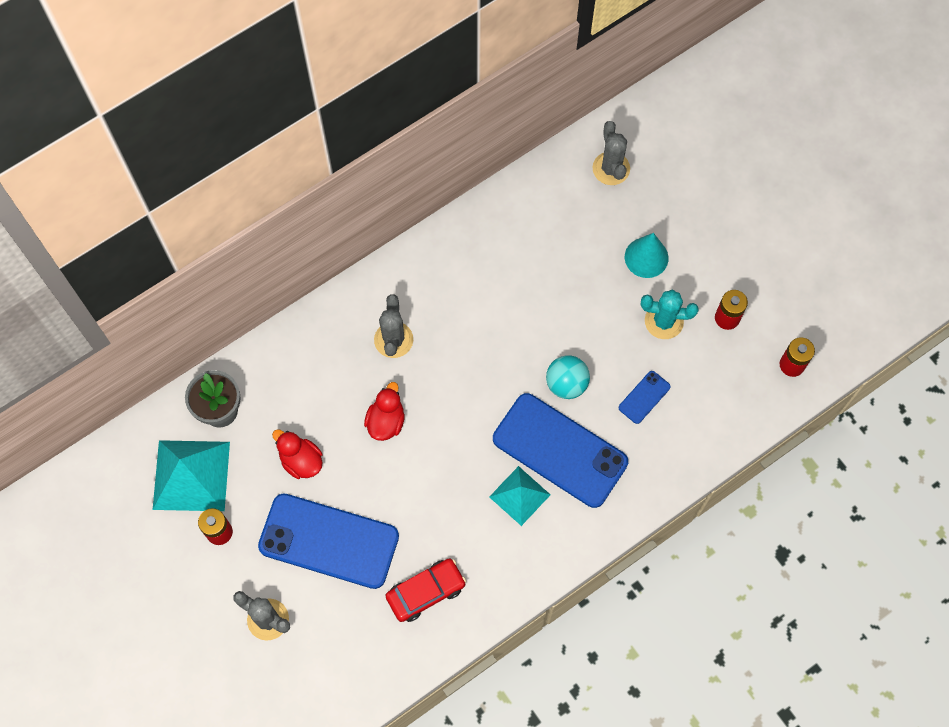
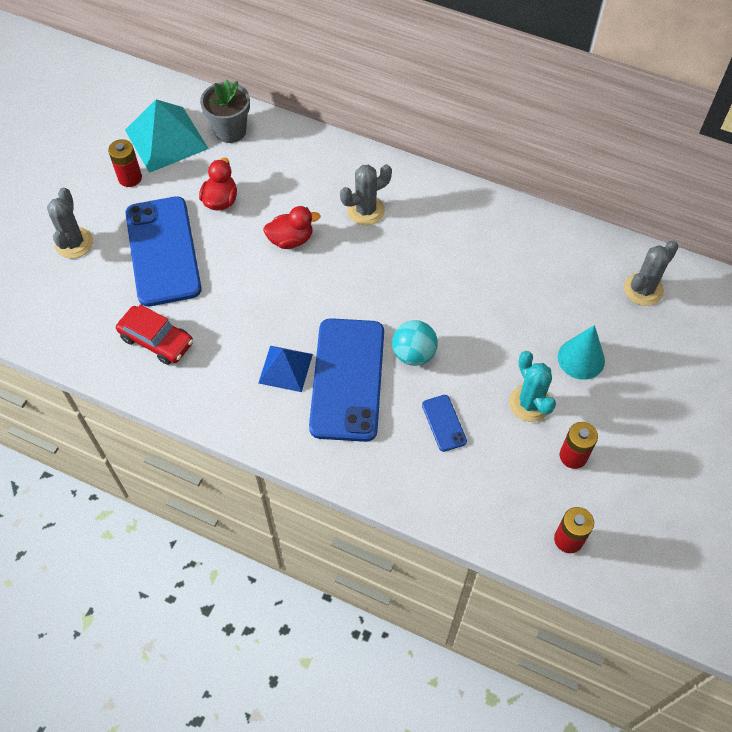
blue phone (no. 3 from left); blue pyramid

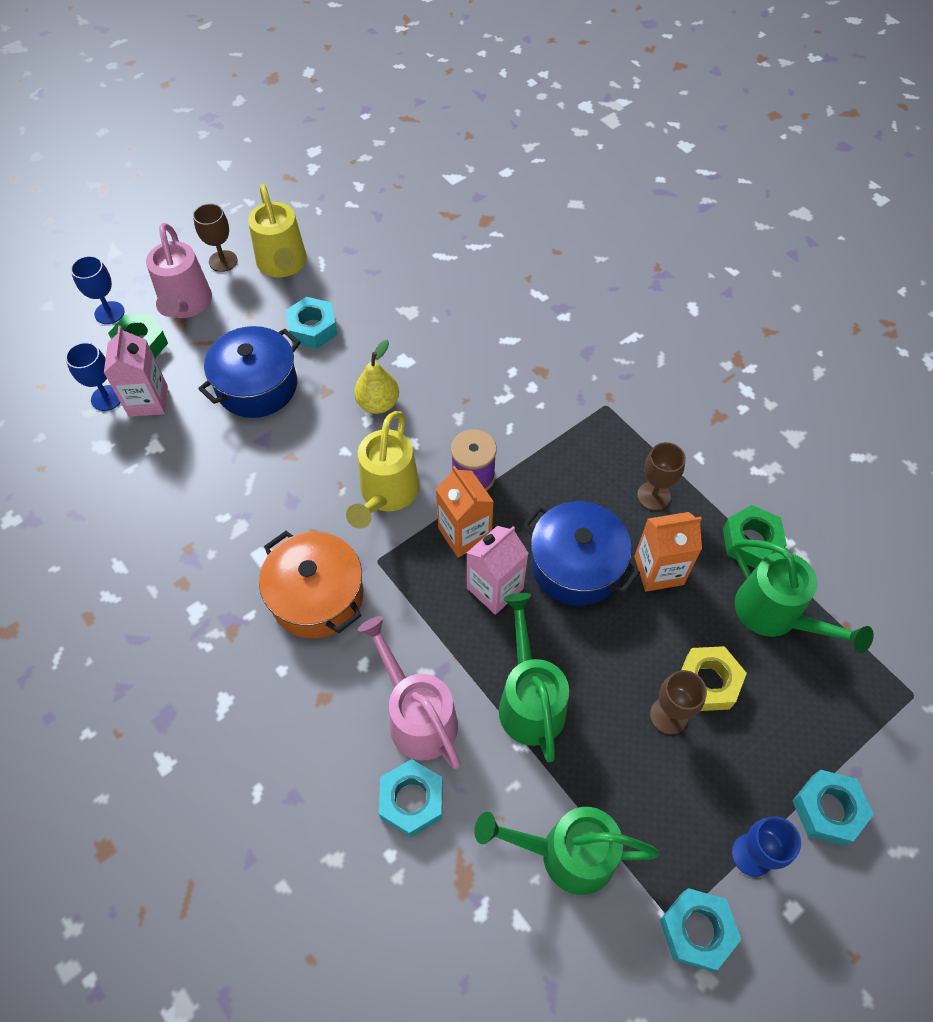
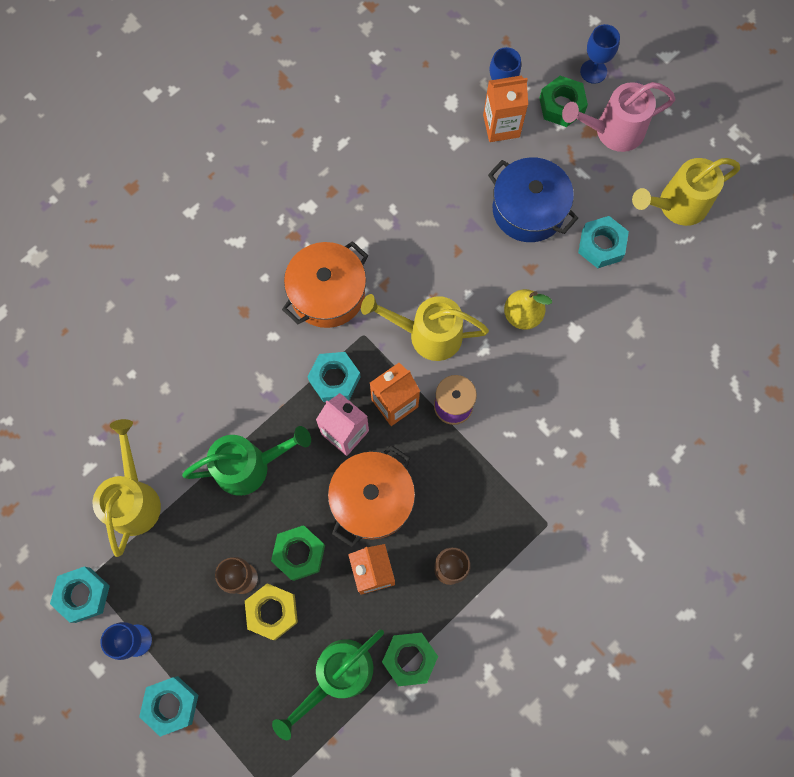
brown goblet (no. 1 from left in the first image); orange carton (no. 3 from left); orange pot (no. 2 from left); pink watering can (no. 2 from left in the first image); turquoise nut (no. 3 from left); yellow watering can (no. 1 from left); green nut (no. 1 from left)

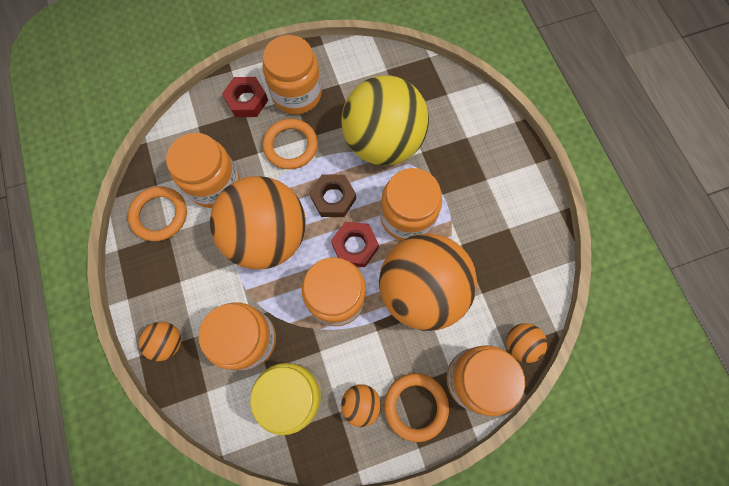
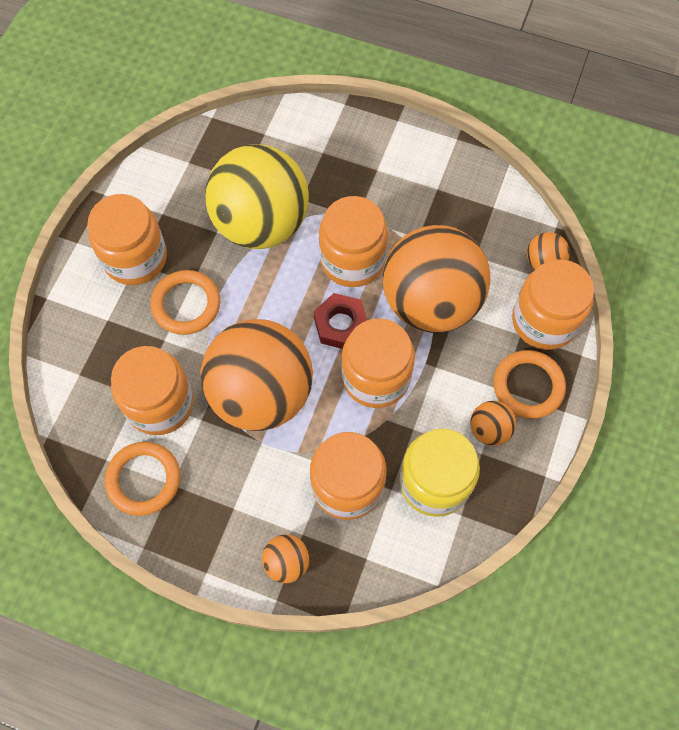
red nut (no. 1 from left in the first image); brown nut

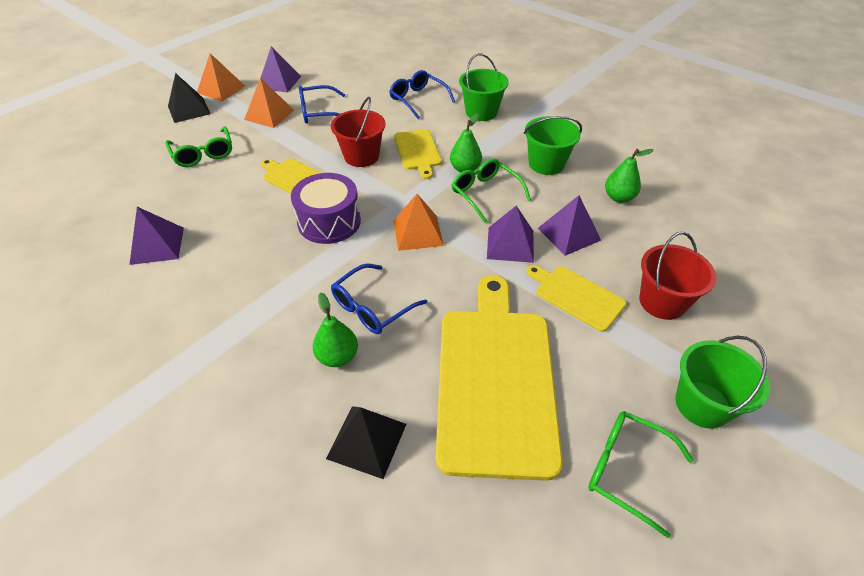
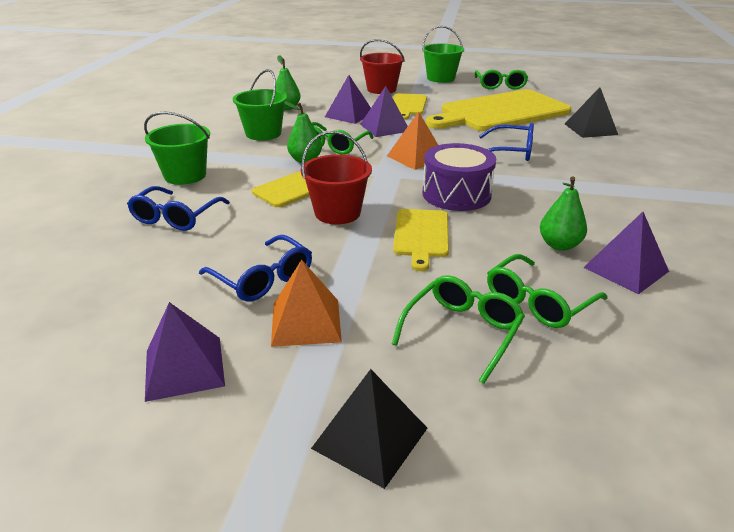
orange pyramid (no. 1 from left in the first image); green pear (no. 3 from left); green glasses (no. 4 from left)

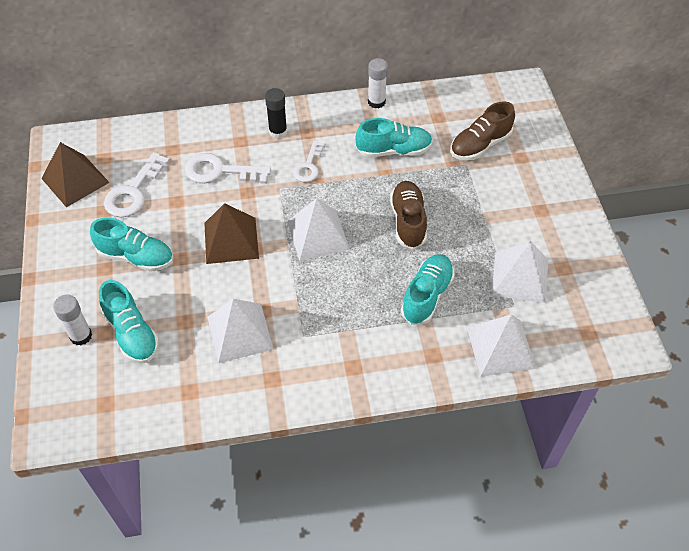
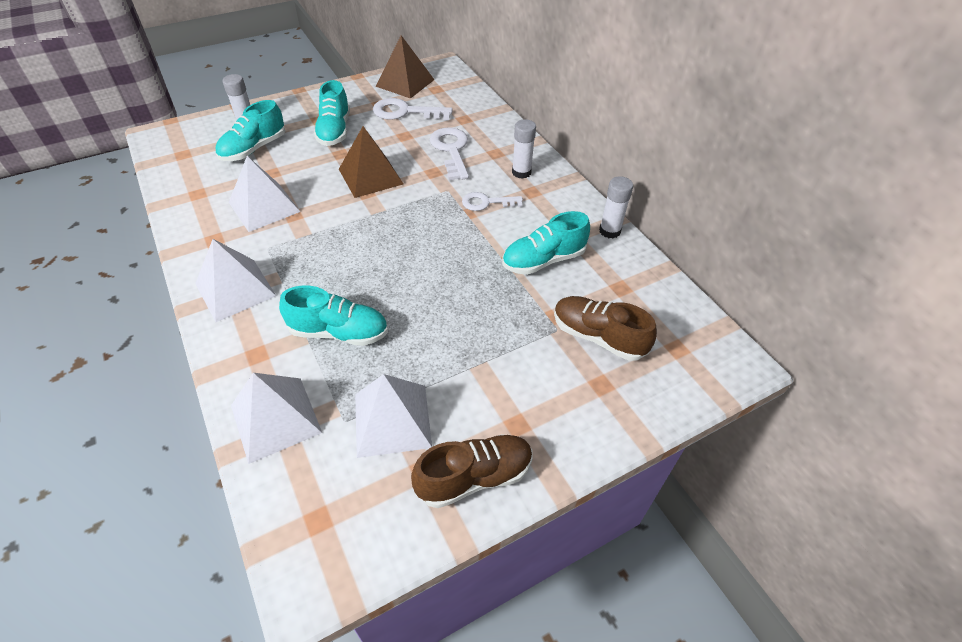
white glue stick (no. 2 from left); turquoise shoe (no. 4 from left); brown shoe (no. 1 from left); white pyramid (no. 1 from left)

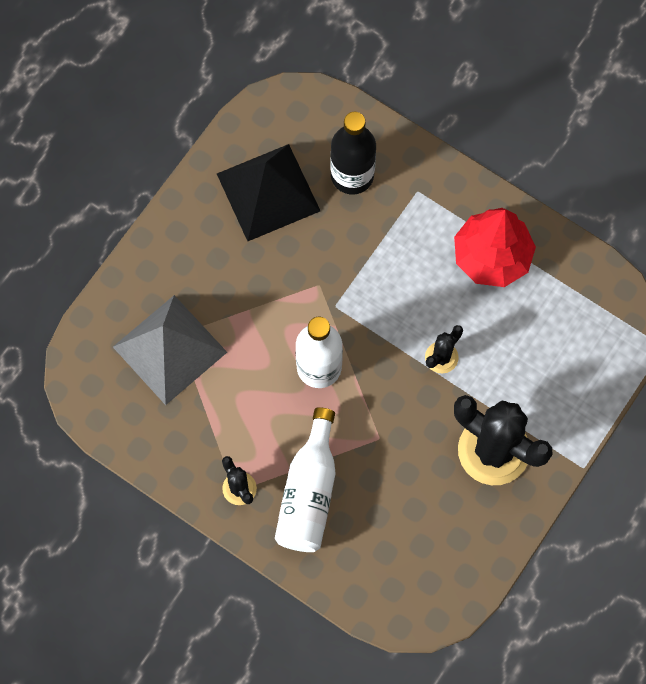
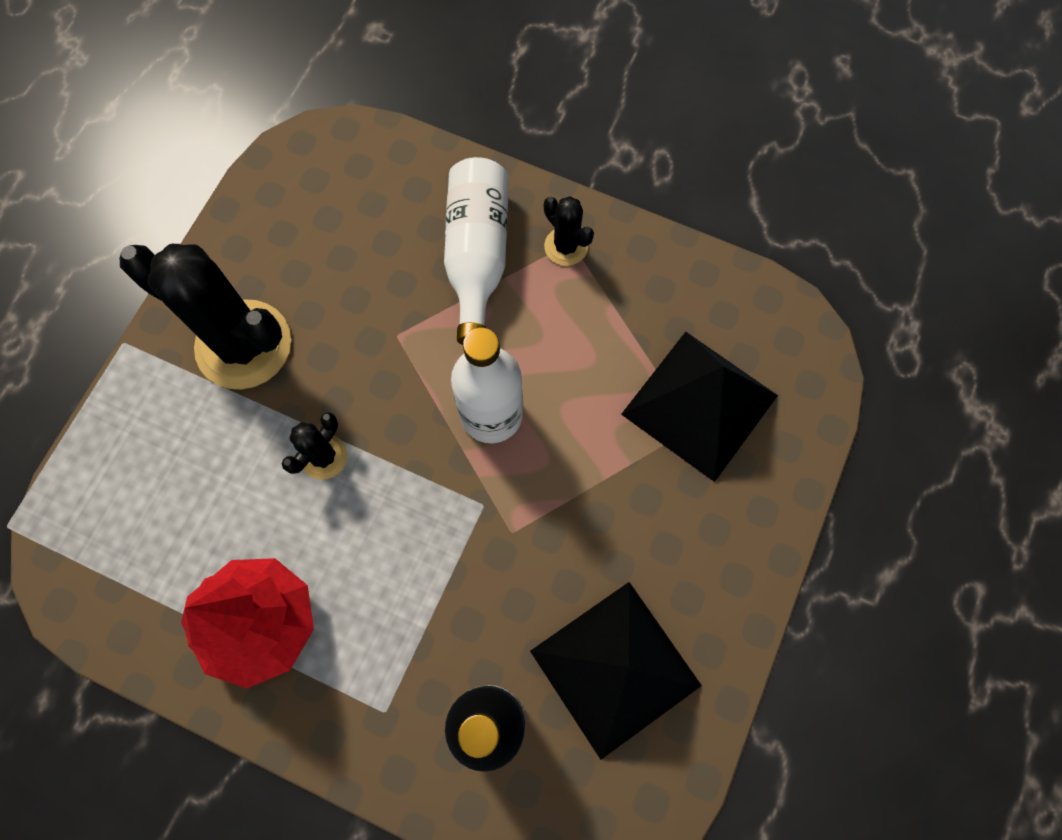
black pyramid (no. 2 from left)

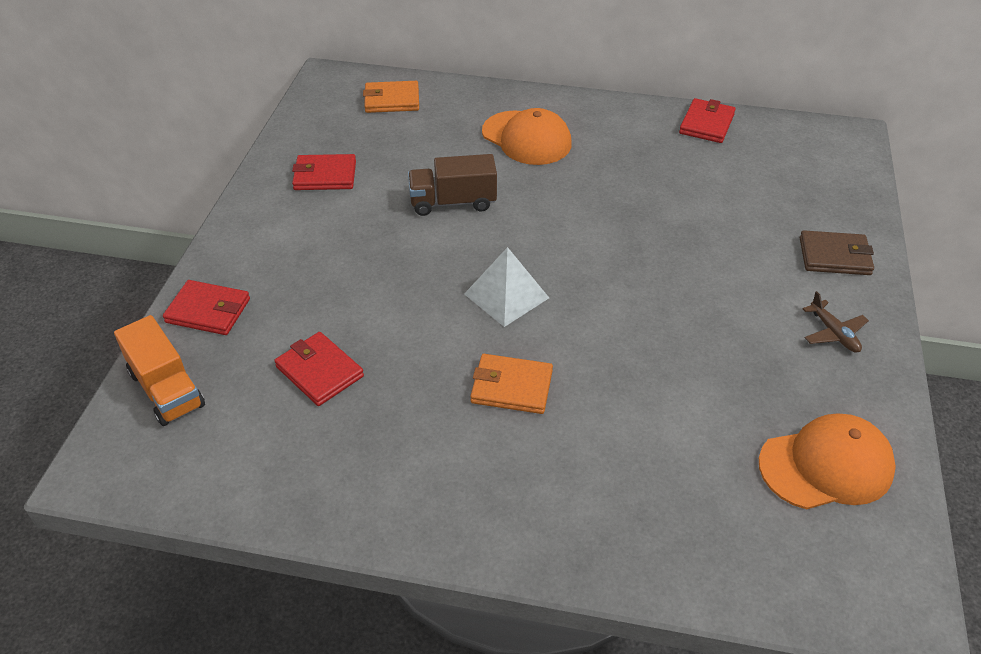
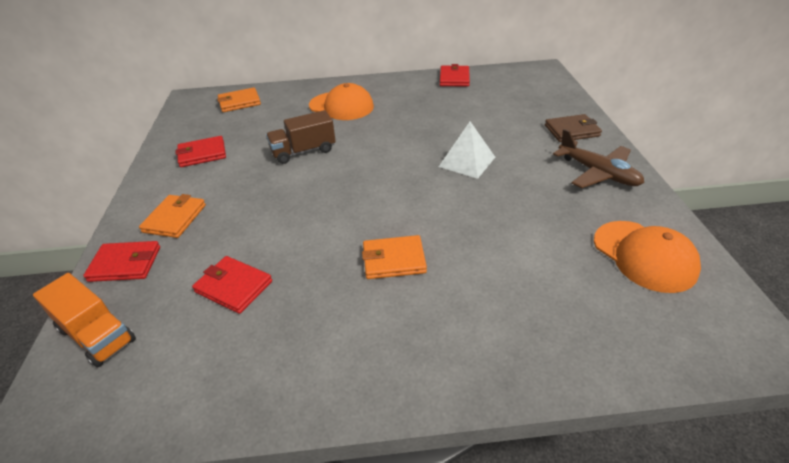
white pyramid; brown plane; orange cap (no. 2 from left); orange wallet (no. 1 from left)

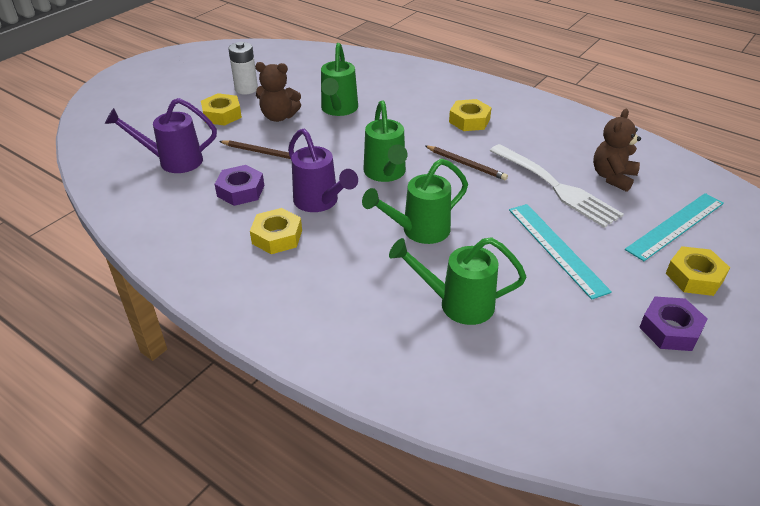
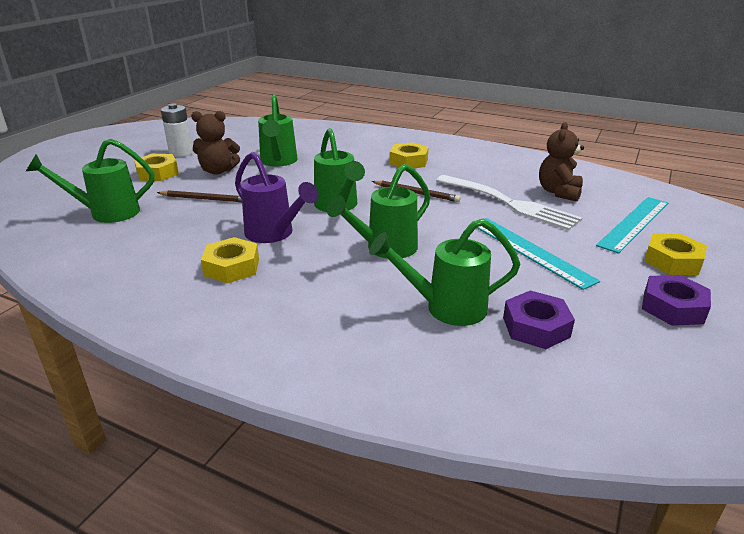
green watering can (no. 1 from left); purple nut (no. 1 from left)

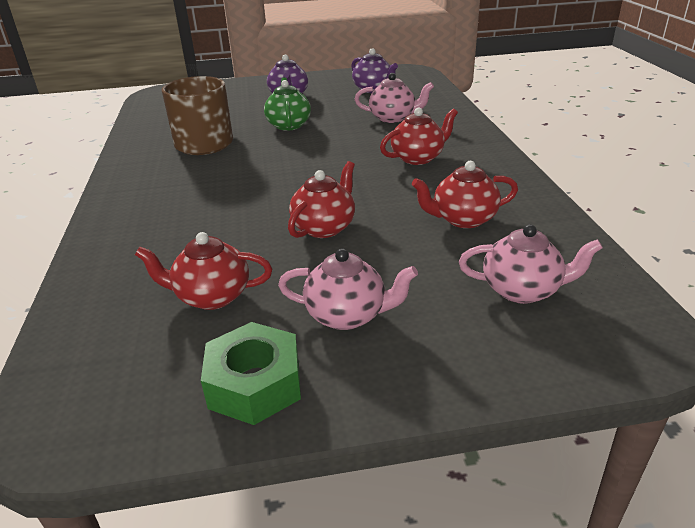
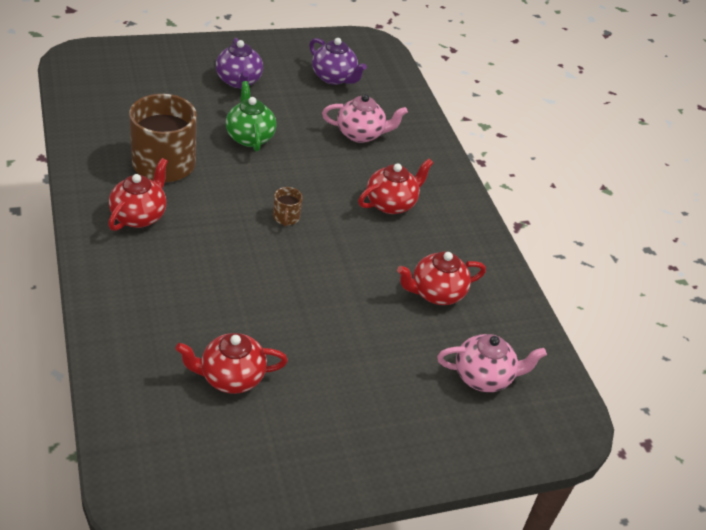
red teapot (no. 1 from left); pink teapot (no. 1 from left in the first image); green nut; brown mug (no. 2 from left)

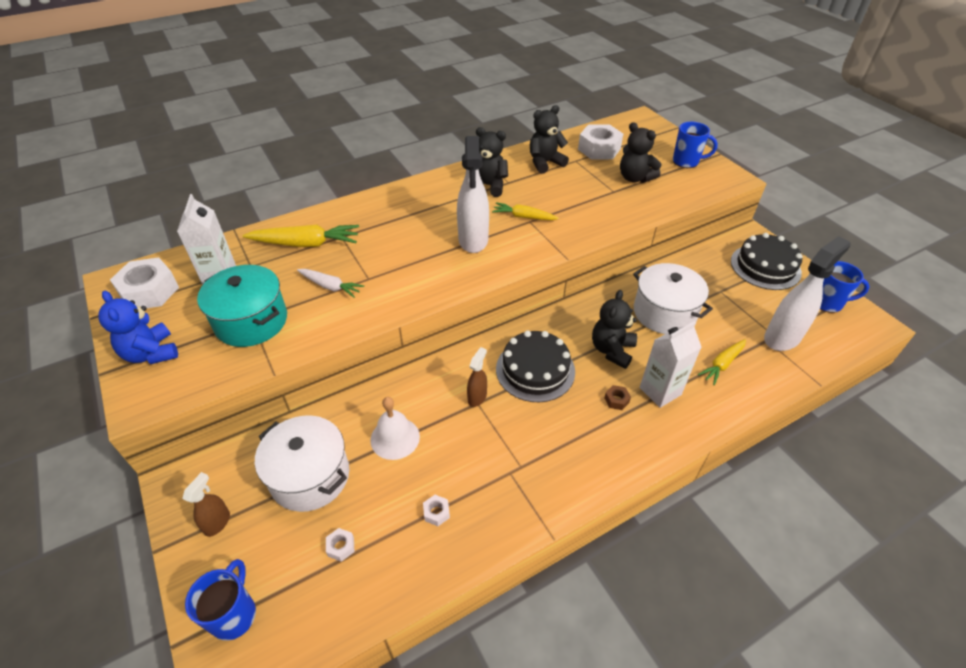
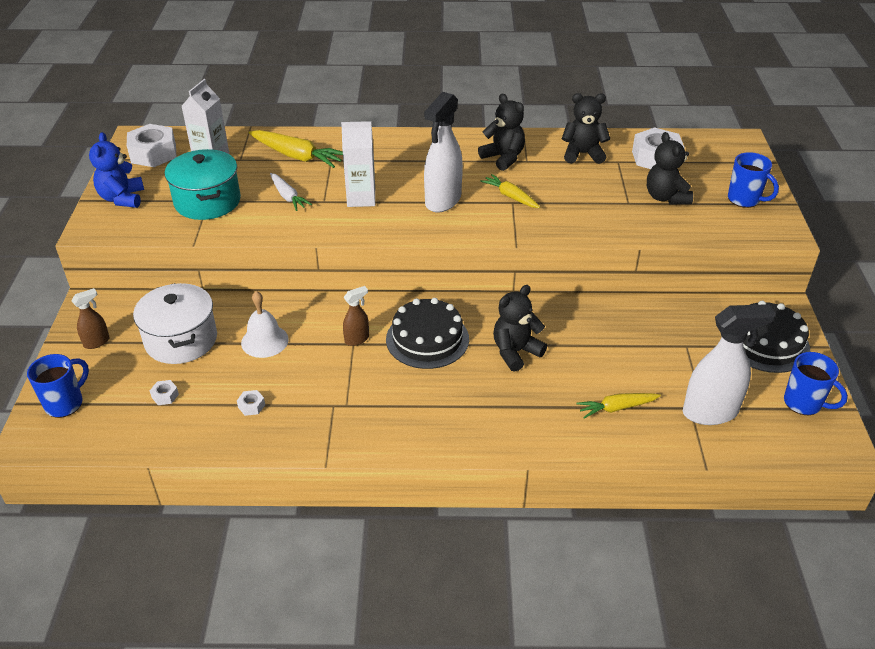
white pot (no. 2 from left in the first image); white carton (no. 2 from left); brown nut

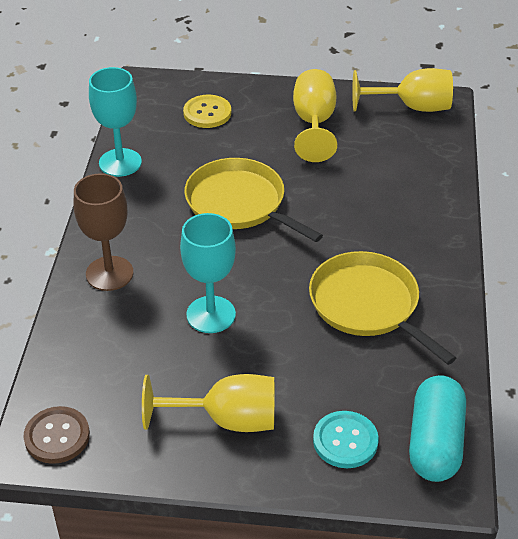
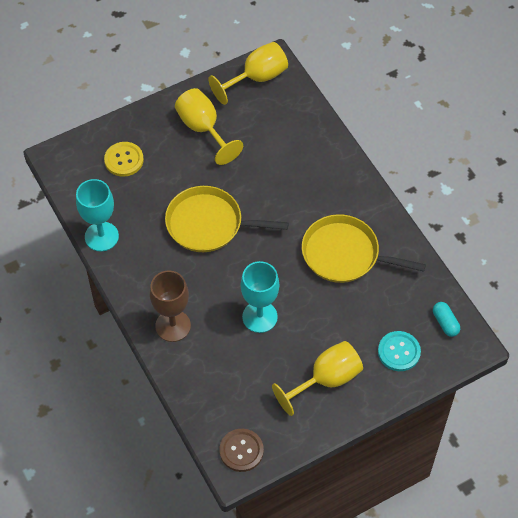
turquoise capsule

